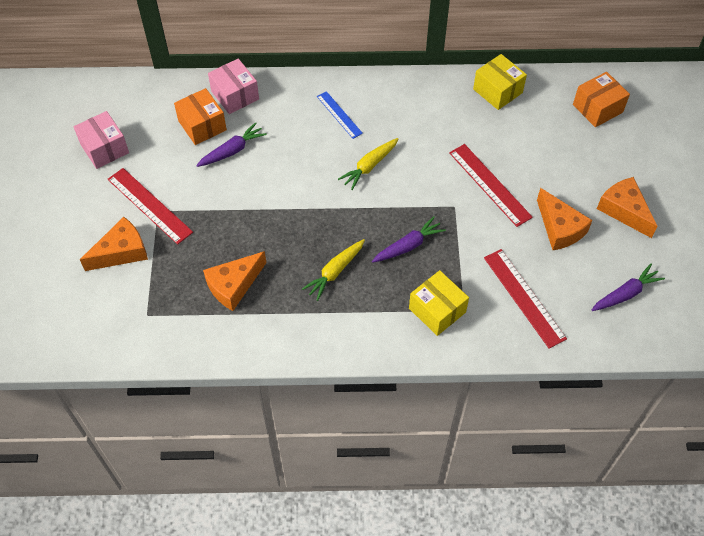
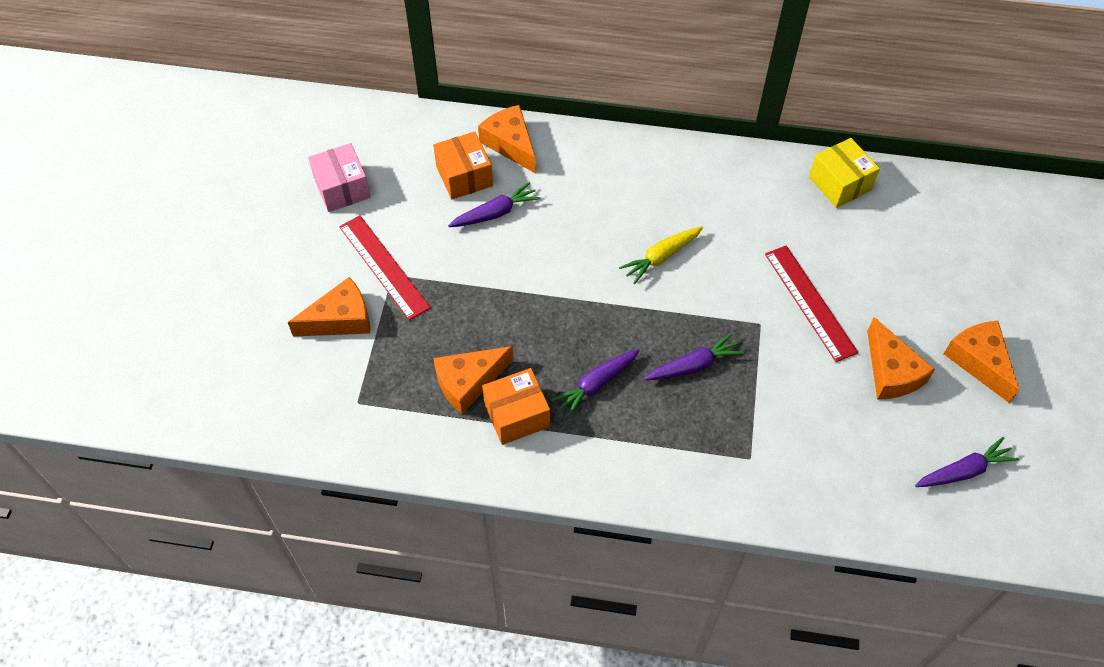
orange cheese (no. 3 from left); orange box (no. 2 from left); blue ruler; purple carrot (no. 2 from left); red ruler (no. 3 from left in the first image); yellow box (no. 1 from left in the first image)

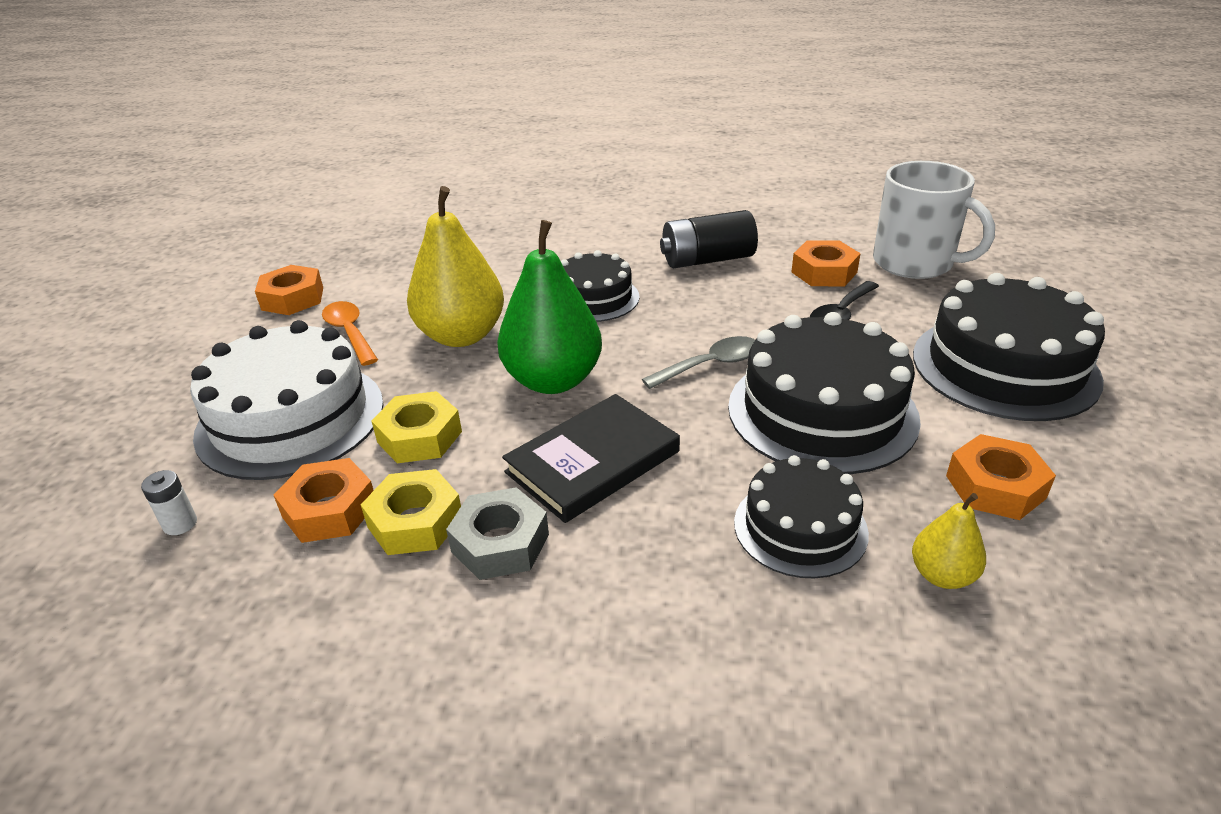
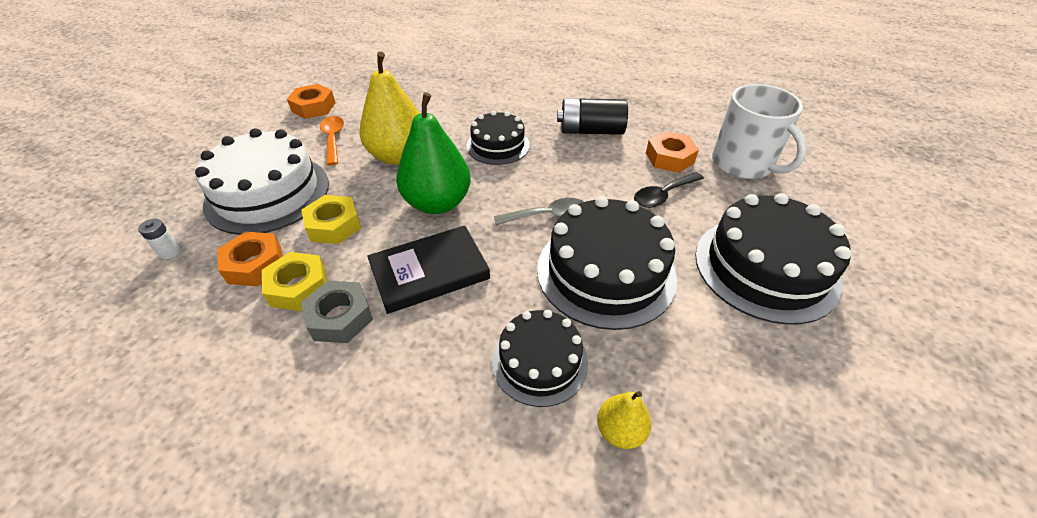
orange nut (no. 4 from left in the first image)

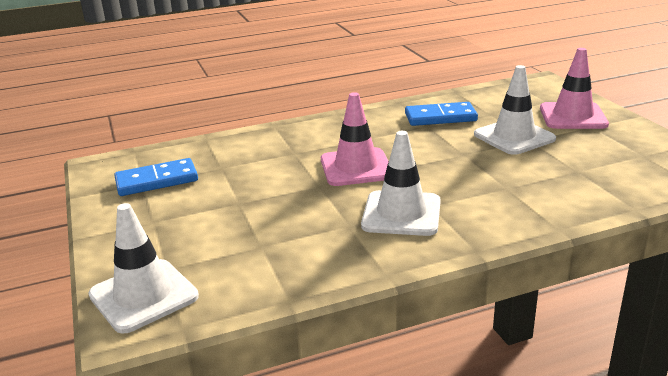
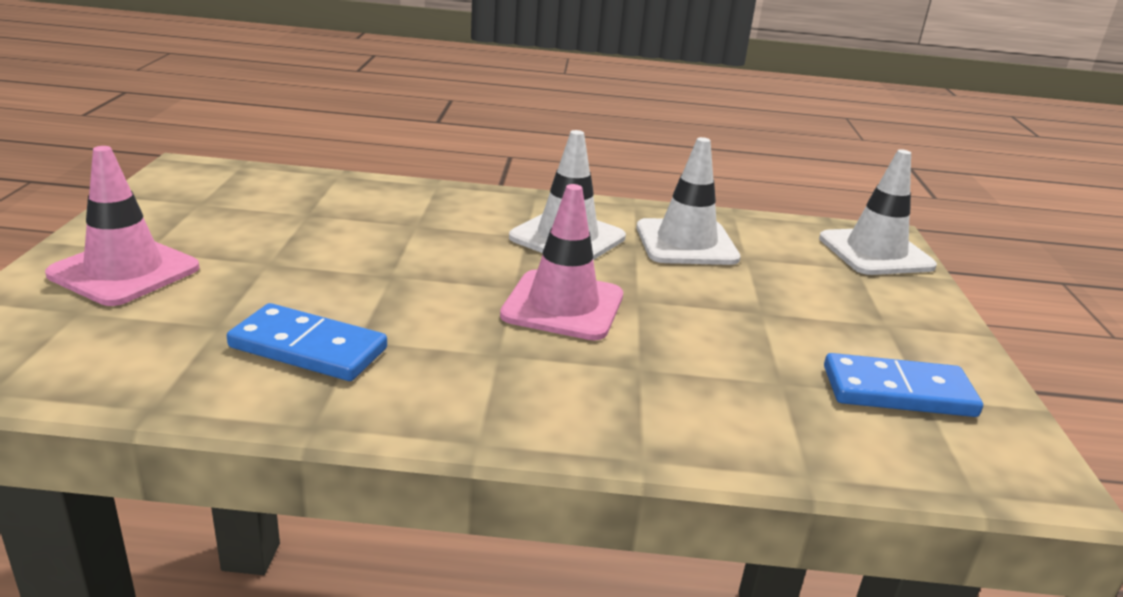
white traffic cone (no. 2 from left)

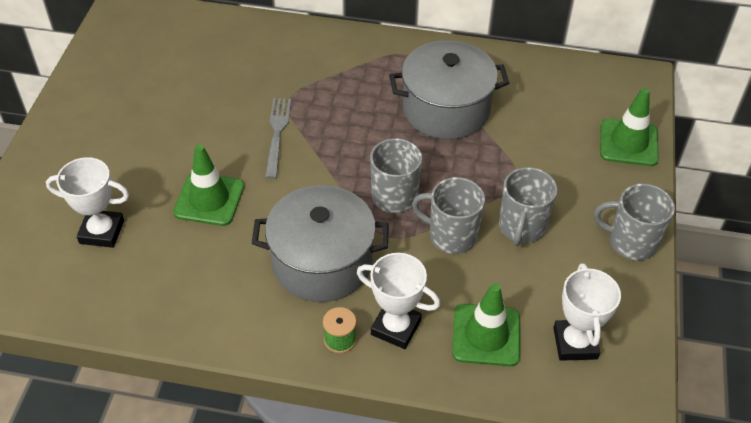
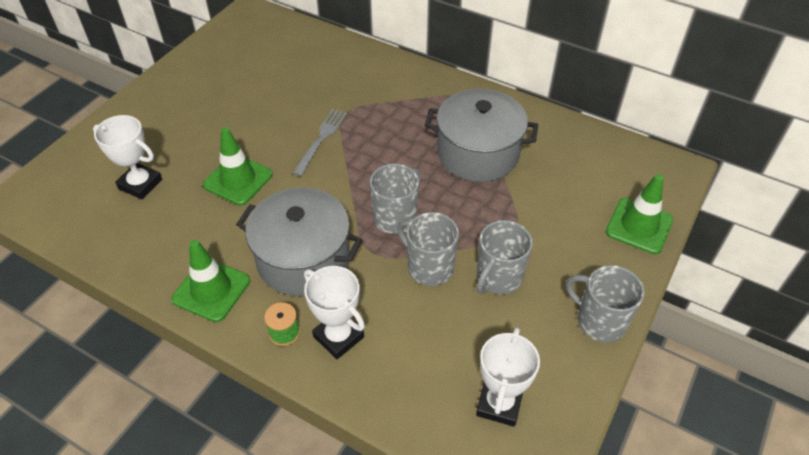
green traffic cone (no. 1 from left)

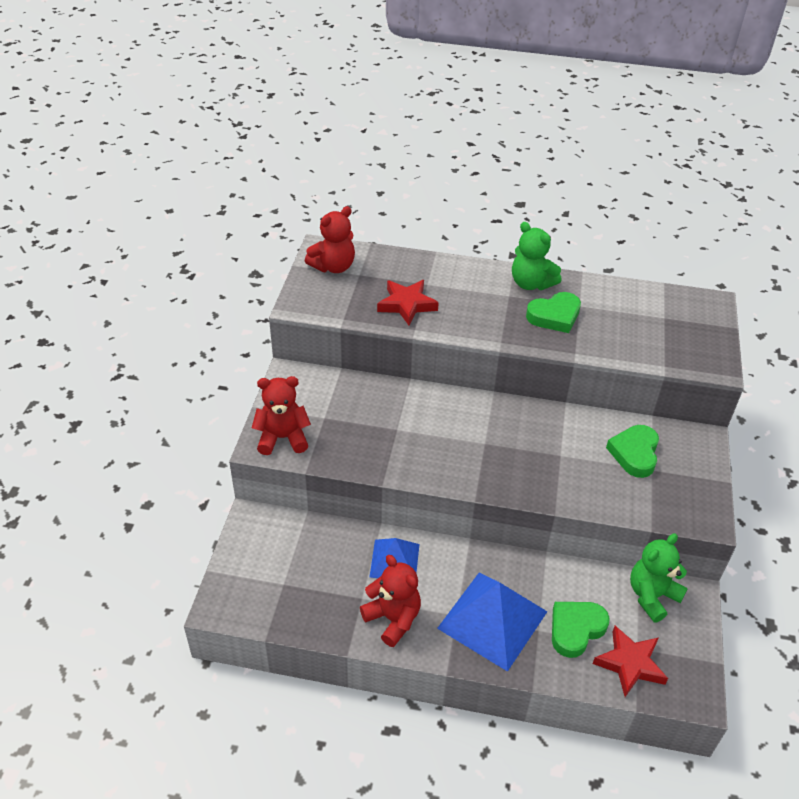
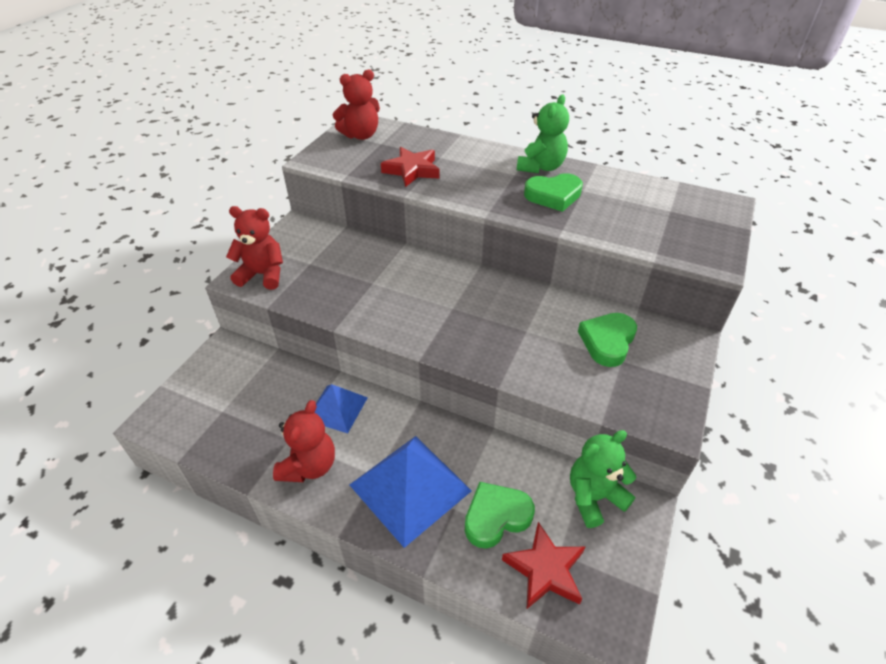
green teddy bear (no. 1 from left); red teddy bear (no. 2 from left)

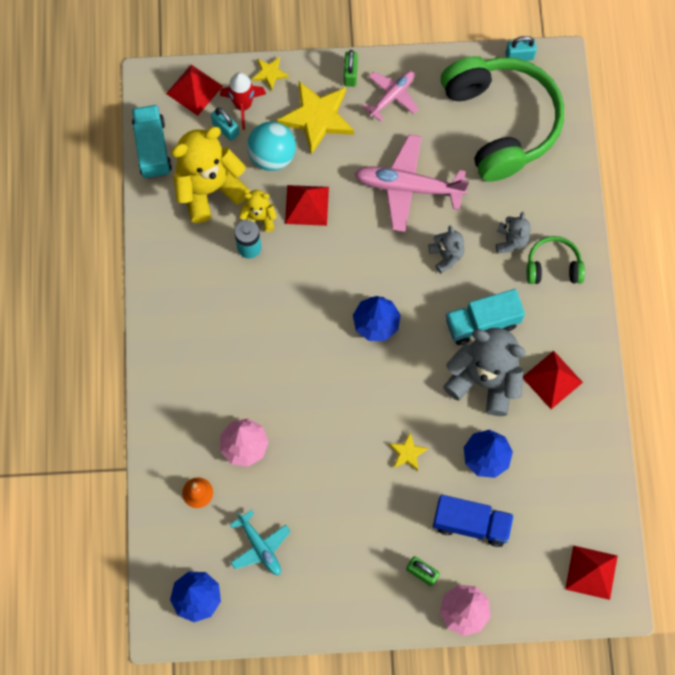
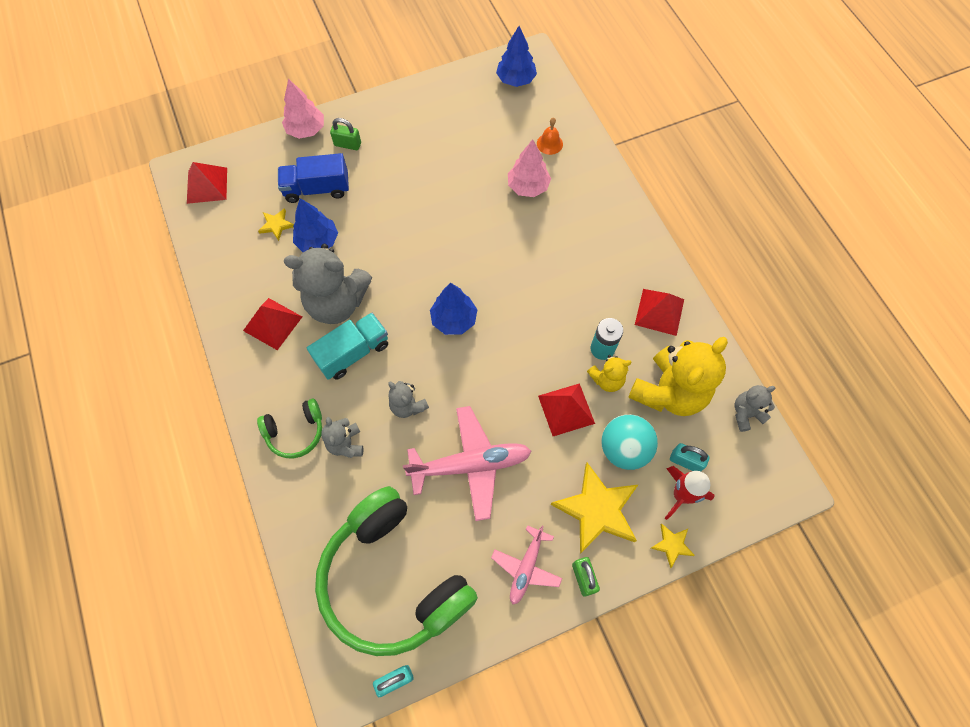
red pyramid (no. 4 from left); grey teddy bear (no. 4 from left); yellow star (no. 1 from left); turquoise plane

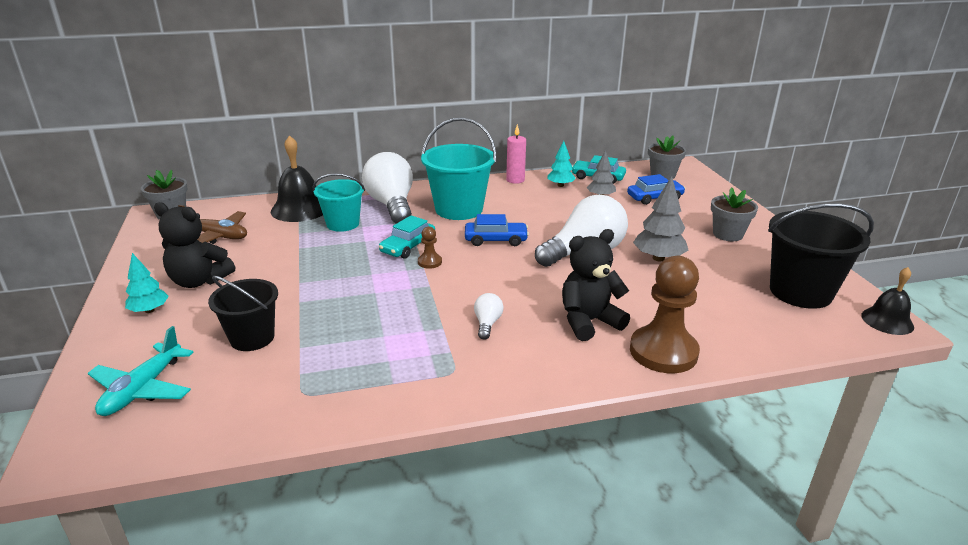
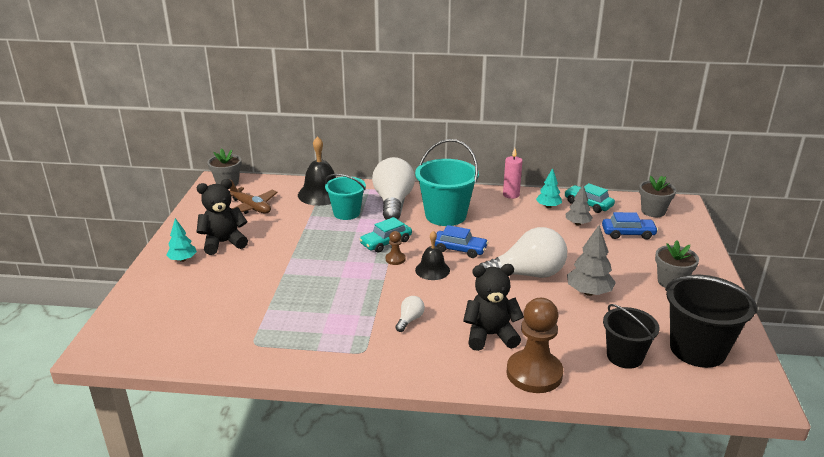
black teddy bear (no. 1 from left); black bell (no. 2 from left); black bucket (no. 1 from left); turquoise plane

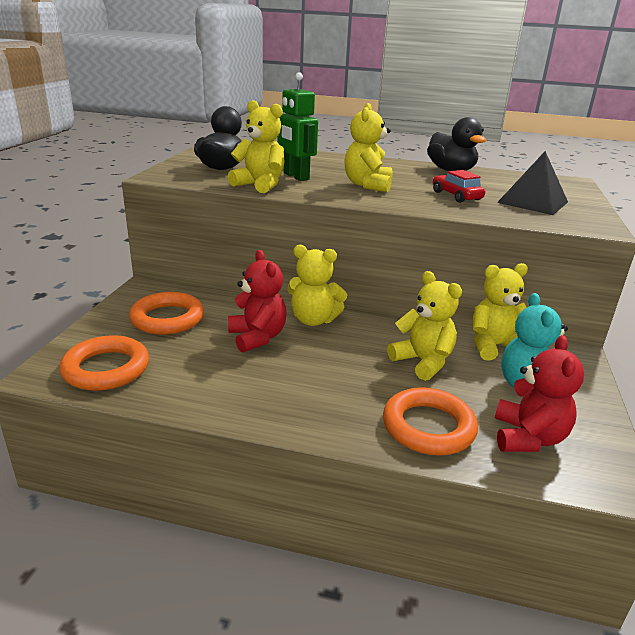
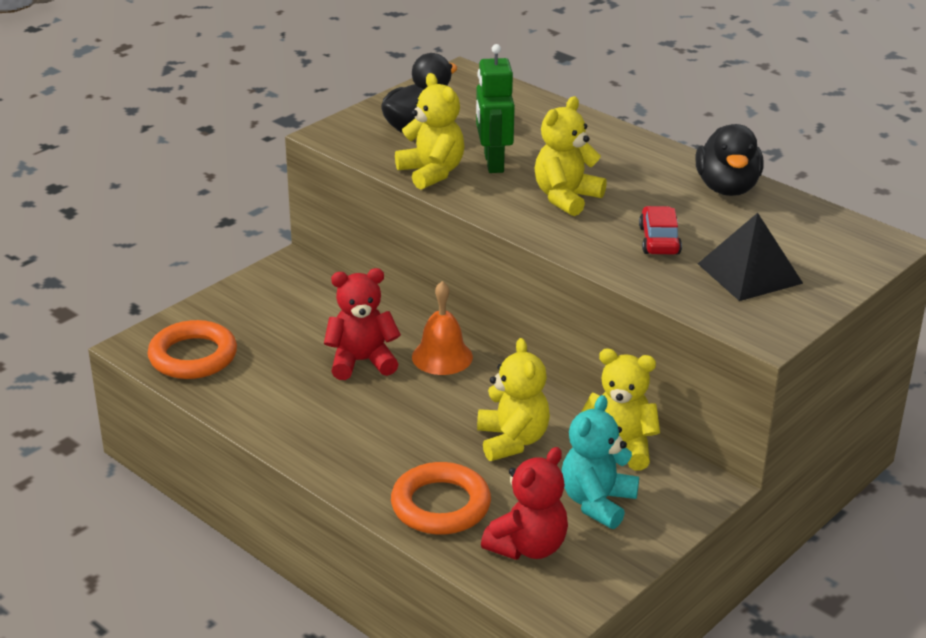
orange bell; red teddy bear (no. 1 from left); orange ring (no. 2 from left in the first image)

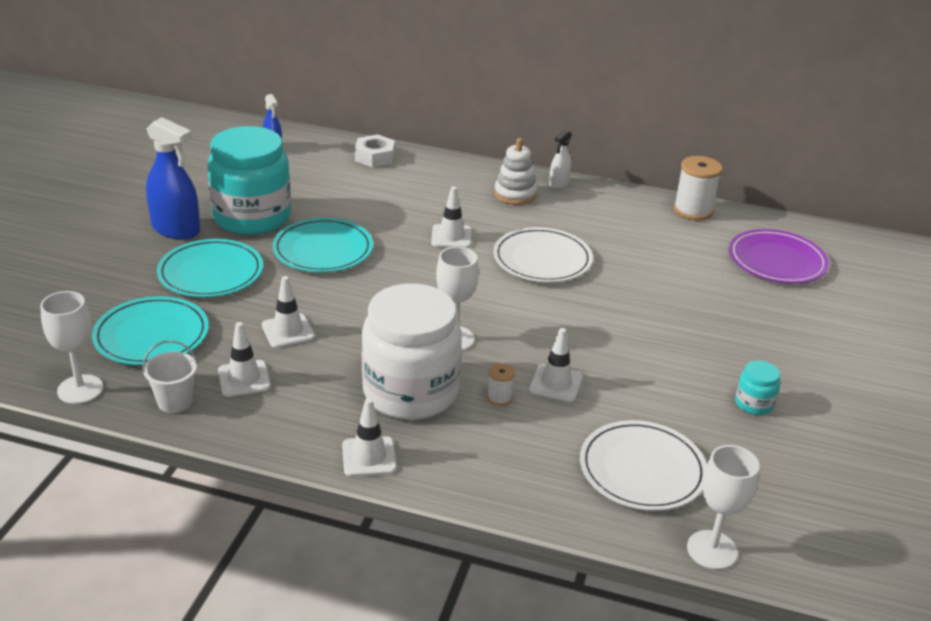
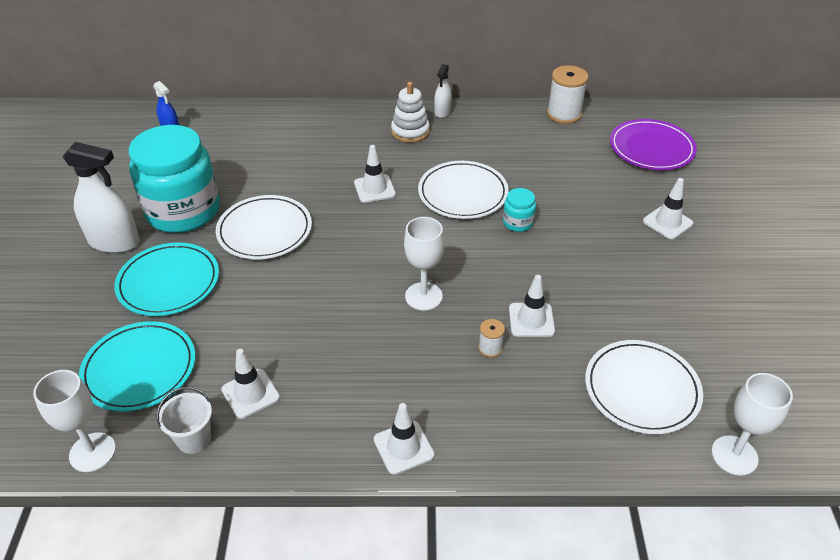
white spray bottle (no. 1 from left); white nut; white plate (no. 1 from left); white traffic cone (no. 5 from left); white jar; turquoise jar (no. 2 from left)

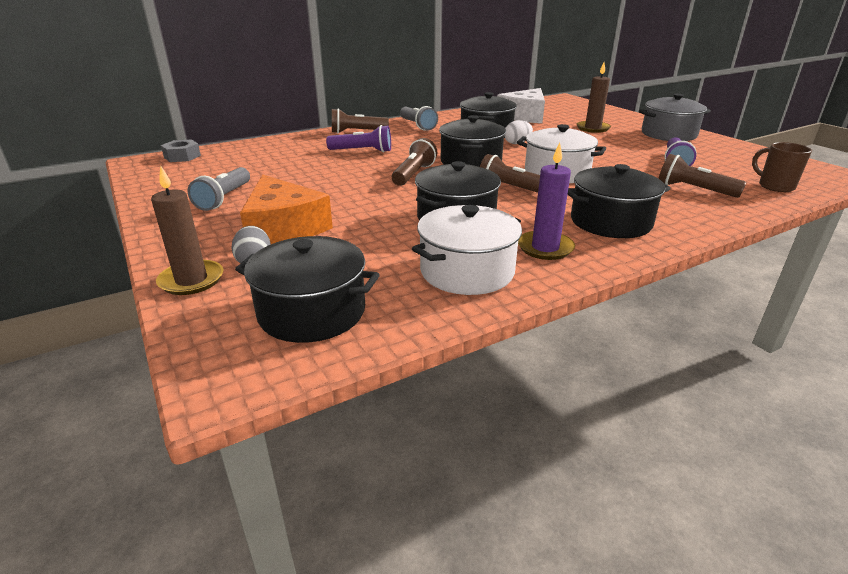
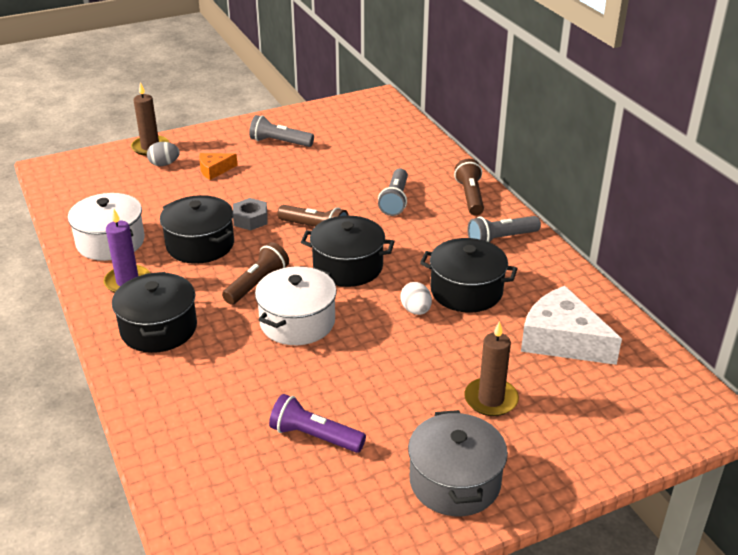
grey flashlight (no. 2 from left); grey nut; brown mug; brown flashlight (no. 4 from left in the first image); orange cheese; black pot (no. 1 from left in the first image)

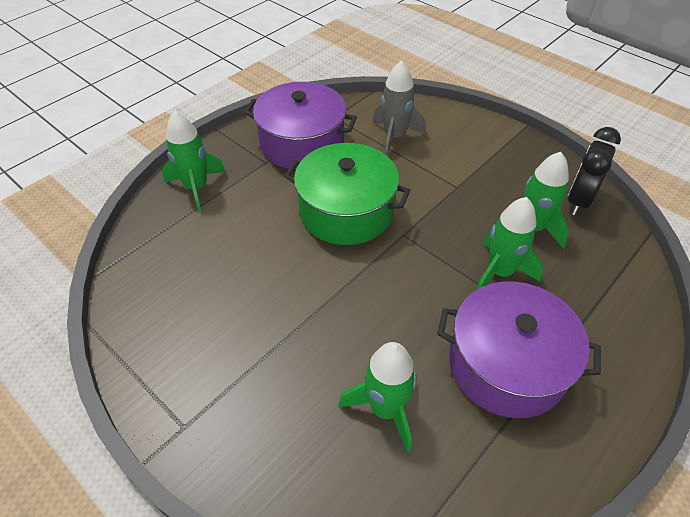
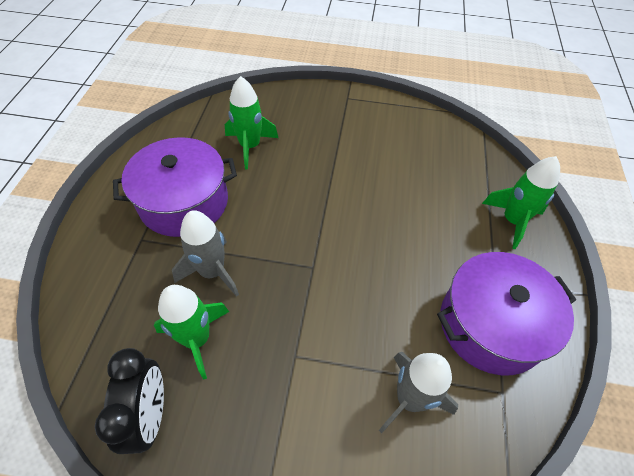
green pot; grey rocket (no. 1 from left)

